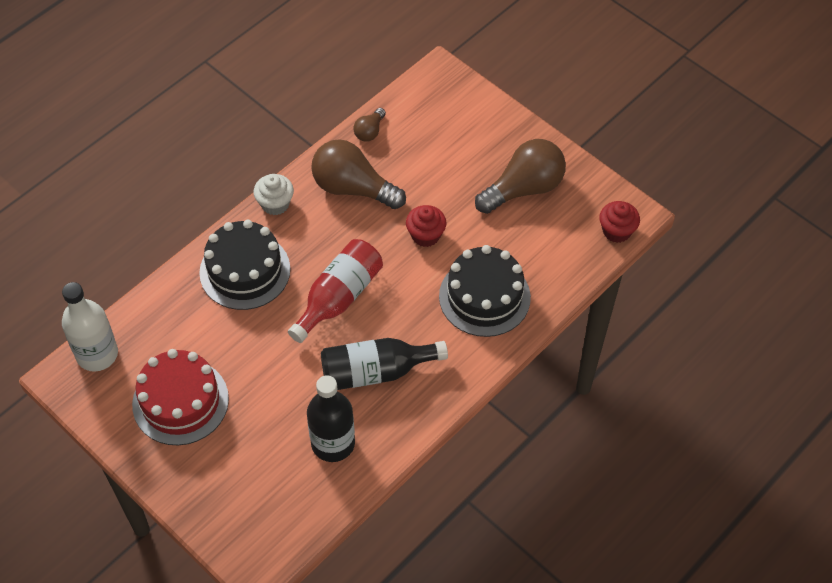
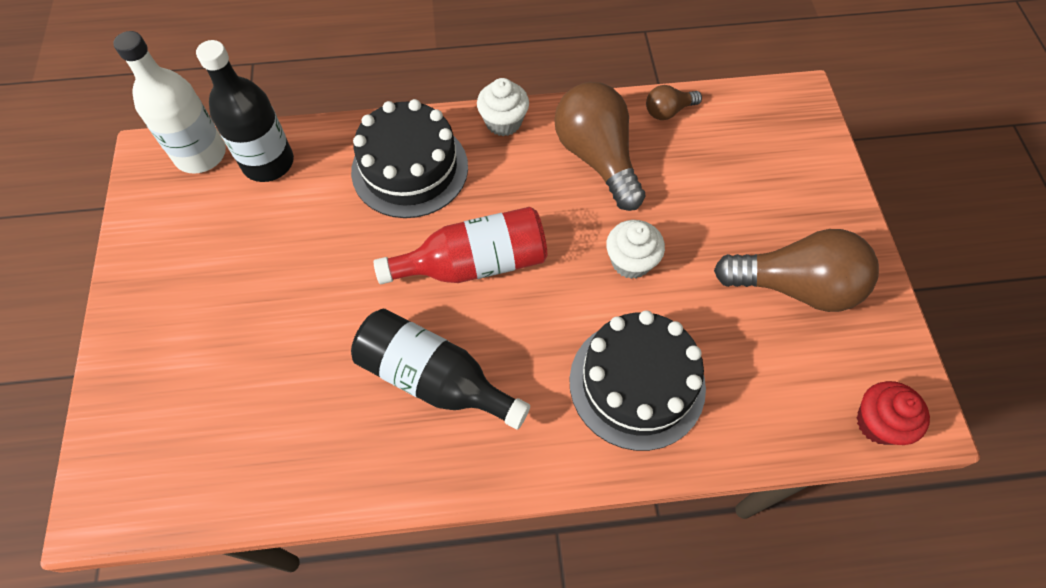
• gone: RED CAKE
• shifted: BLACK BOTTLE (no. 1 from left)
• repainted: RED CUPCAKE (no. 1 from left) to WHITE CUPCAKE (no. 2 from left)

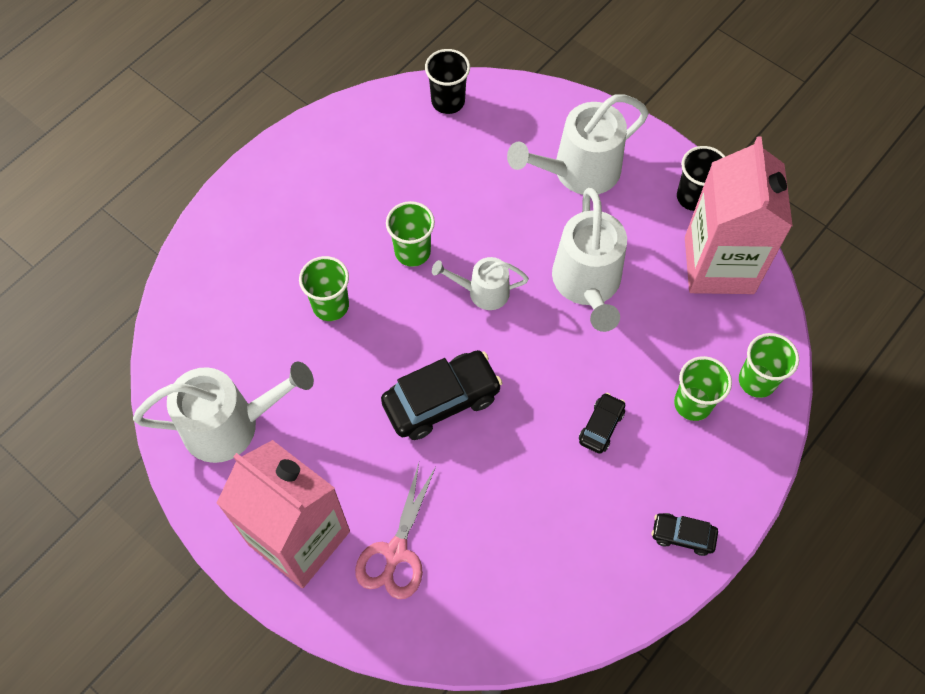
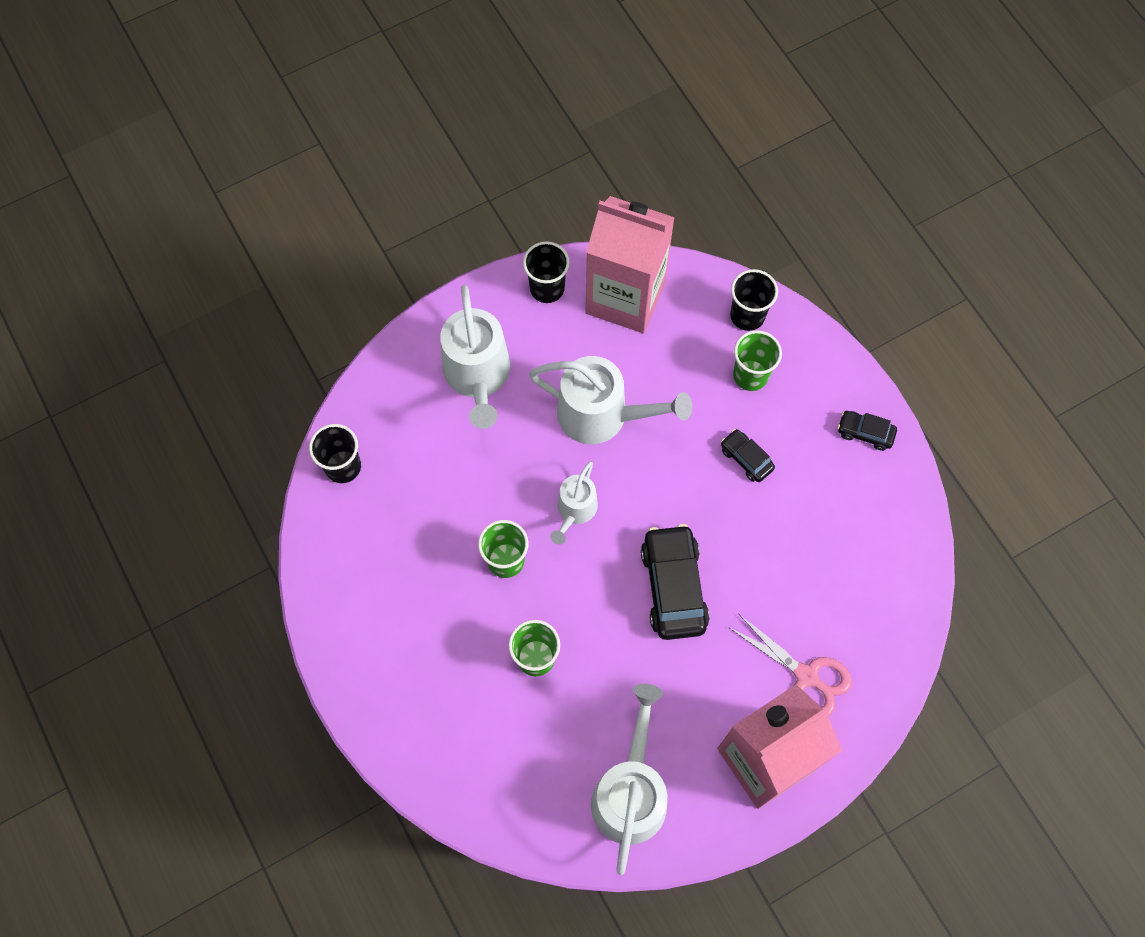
• rotated: BLACK CAR (no. 3 from left) 75 degrees clockwise
• repainted: GREEN CUP (no. 4 from left) to BLACK CUP (no. 3 from left)

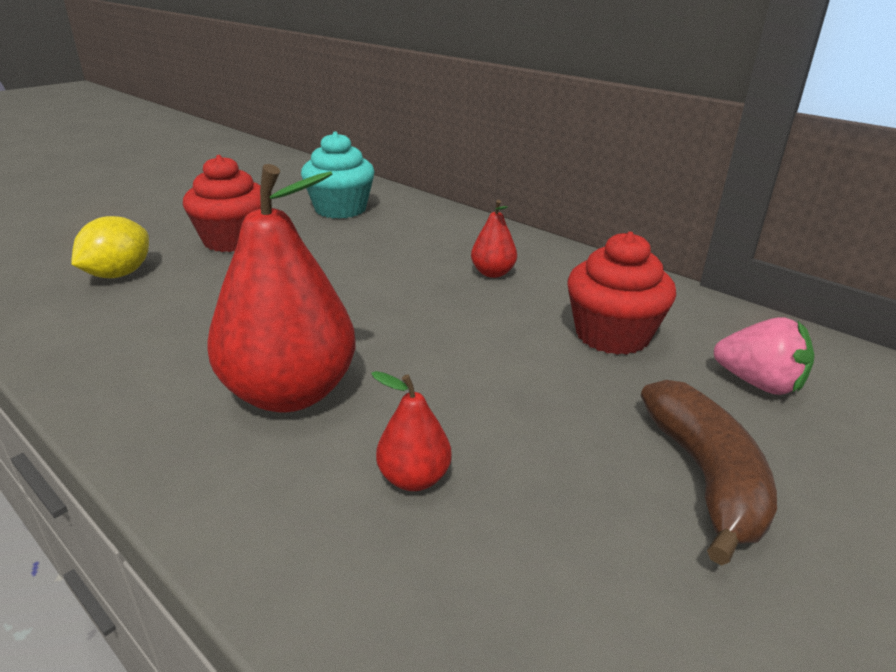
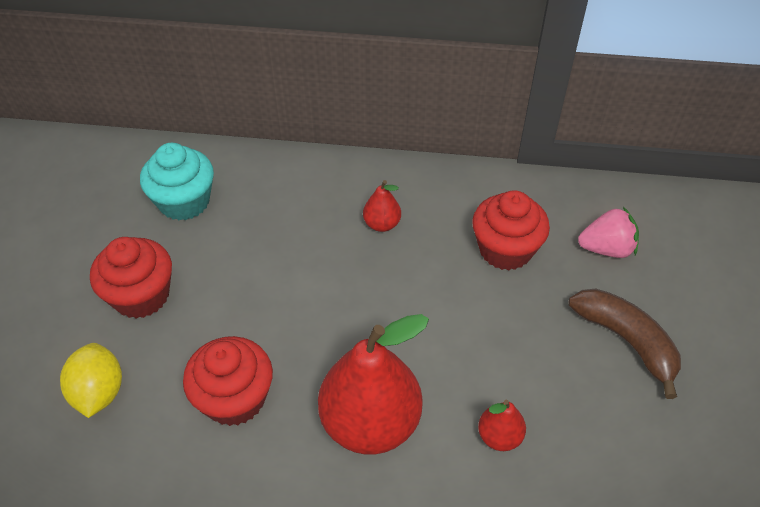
• new: RED CUPCAKE (no. 2 from left)

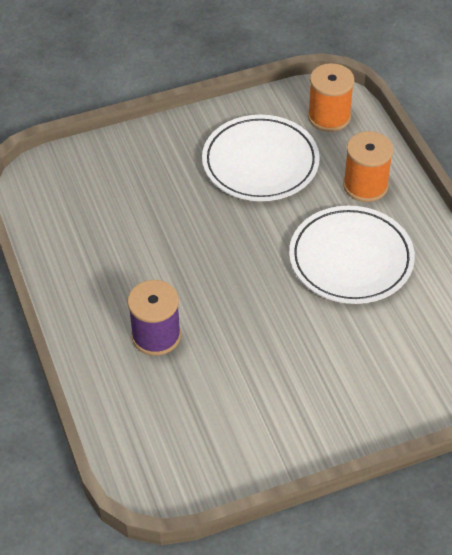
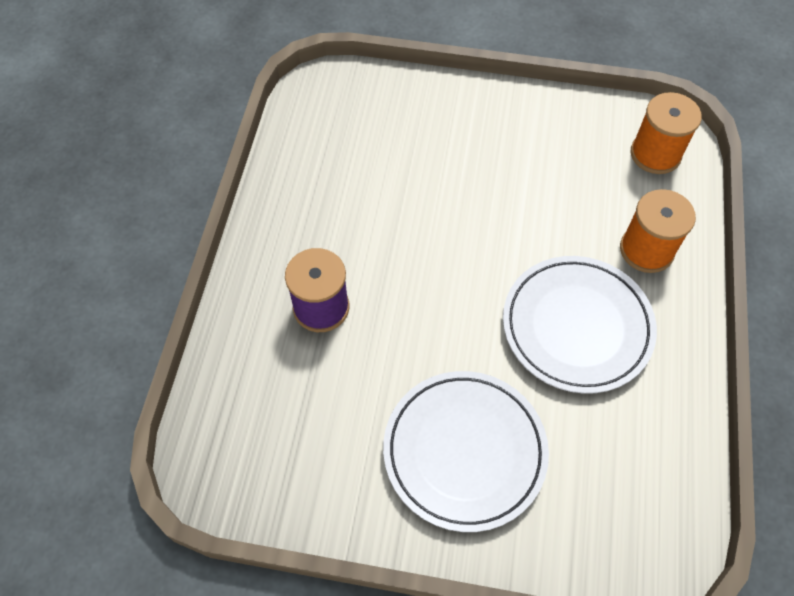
• shifted: WHITE PLATE (no. 1 from left)

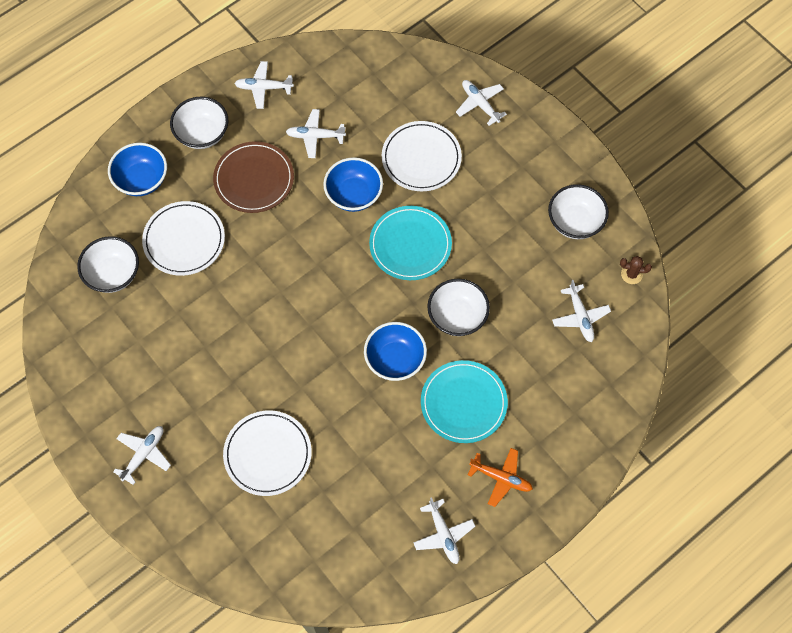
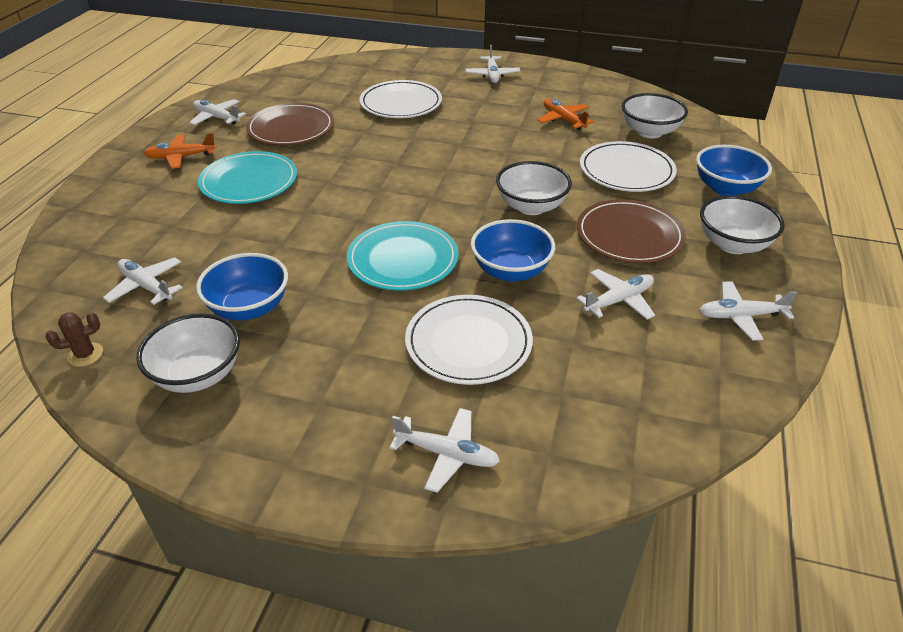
• rotated: WHITE PLANE (no. 2 from left in the first image) 150 degrees counterclockwise
• shifted: BLUE BOWL (no. 3 from left in the first image) to BLUE BOWL (no. 1 from left)
• shifted: WHITE BOWL (no. 3 from left in the first image) to WHITE BOWL (no. 2 from left)
• new: BROWN PLATE (no. 1 from left)
• new: ORANGE PLANE (no. 2 from left)

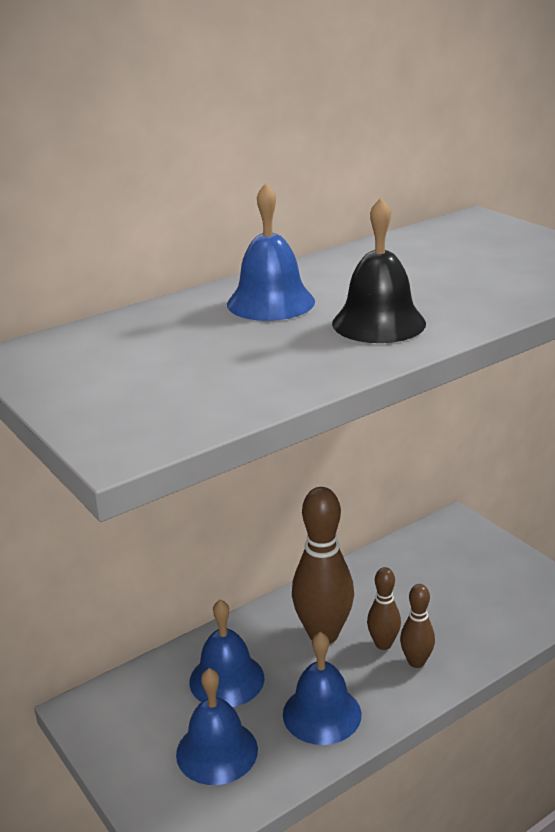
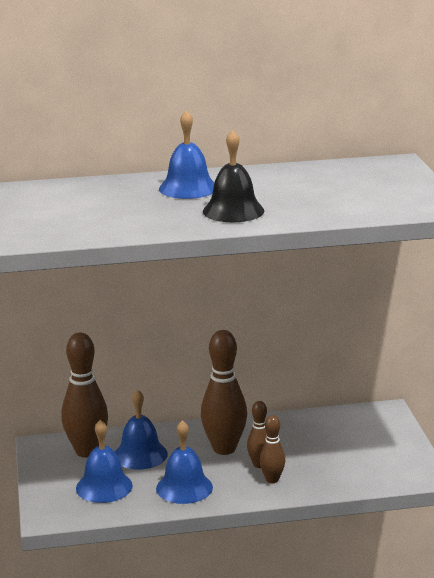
• new: BROWN BOWLING PIN (no. 1 from left)

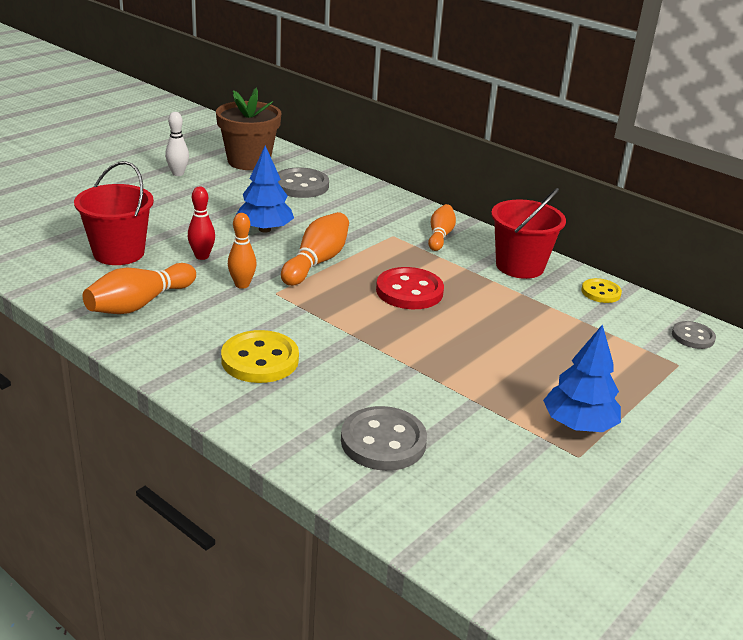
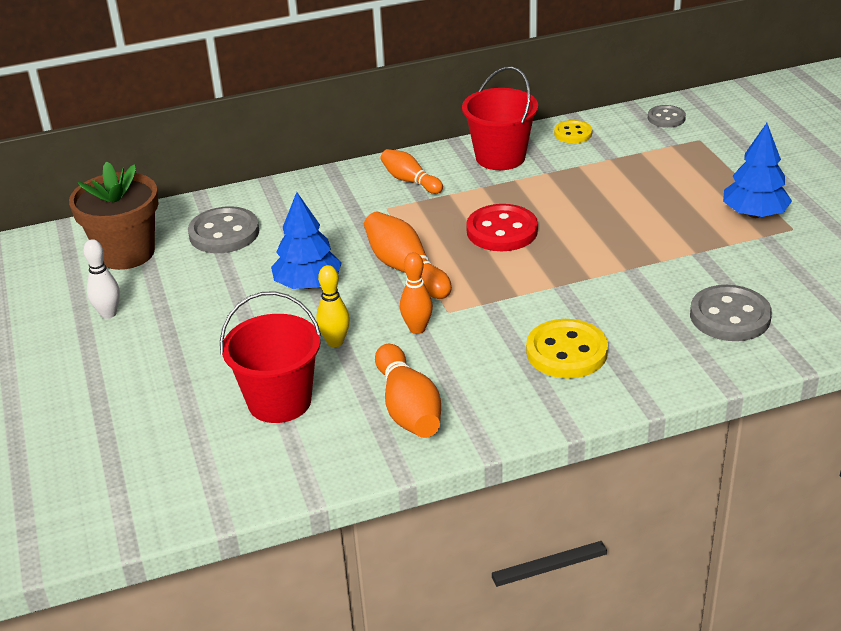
• repainted: RED BOWLING PIN to YELLOW BOWLING PIN

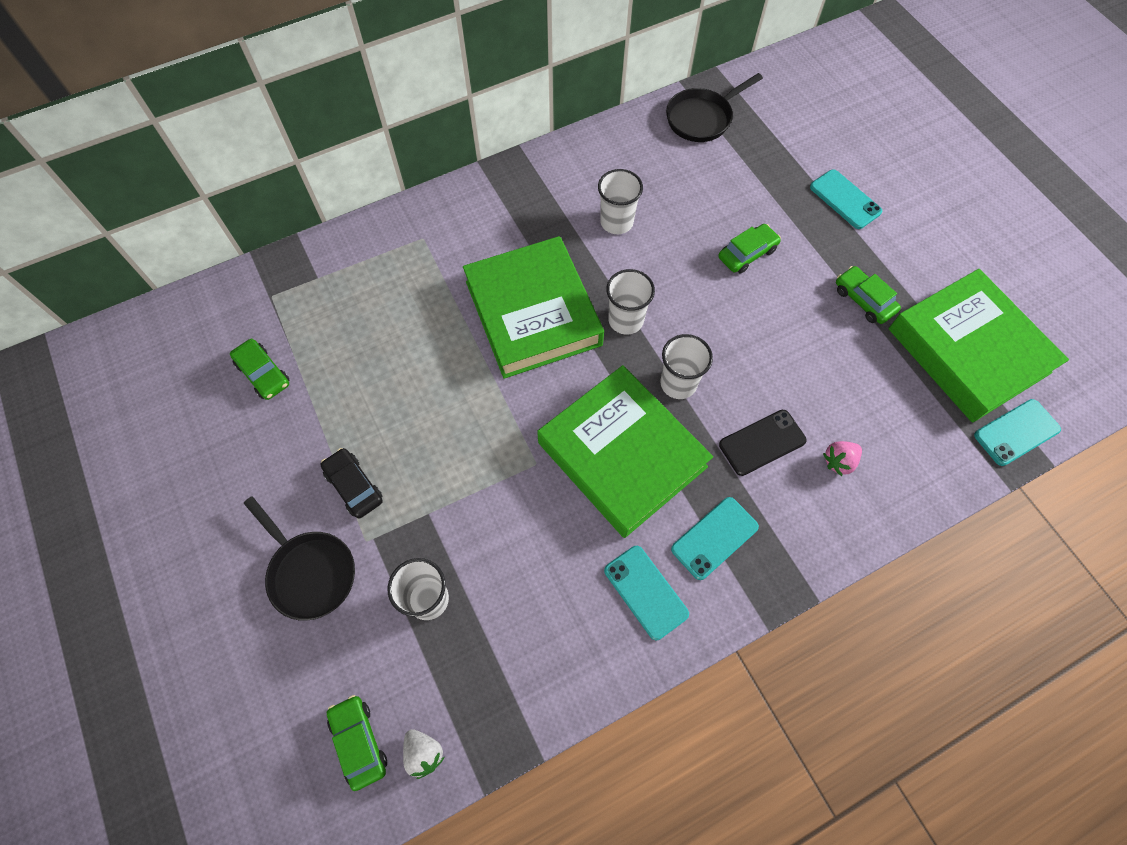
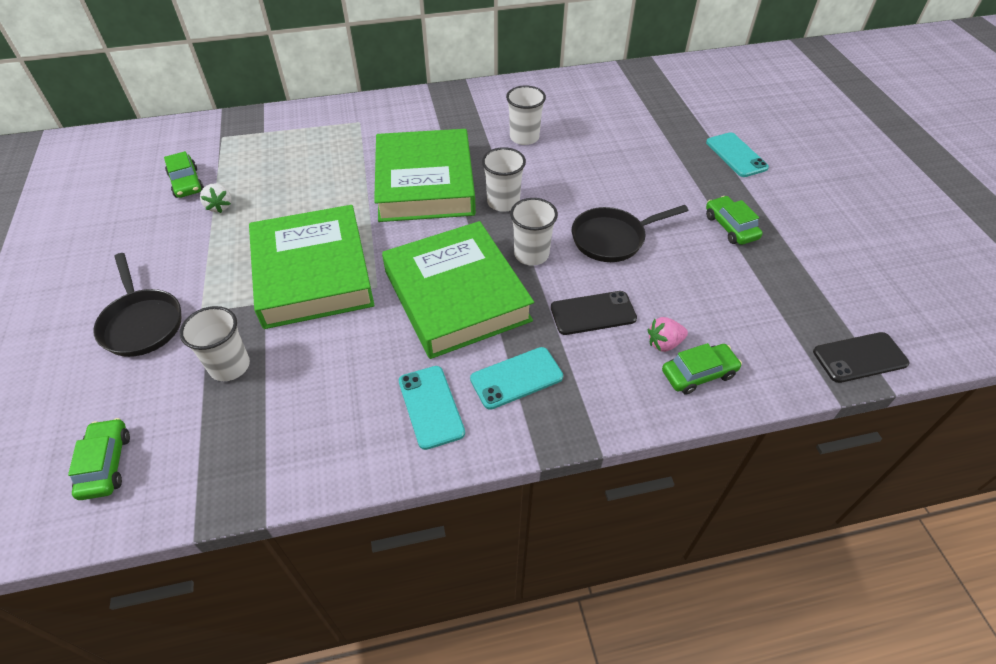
• gone: BLACK CAR
• shifted: WHITE STRAWBERRY
• shifted: BLACK PAN (no. 2 from left)
• shifted: GREEN CAR (no. 3 from left)
• shifted: GREEN BOOK (no. 3 from left in the first image) to GREEN BOOK (no. 1 from left)
• repainted: TURQUOISE PHONE (no. 4 from left) to BLACK PHONE (no. 2 from left)

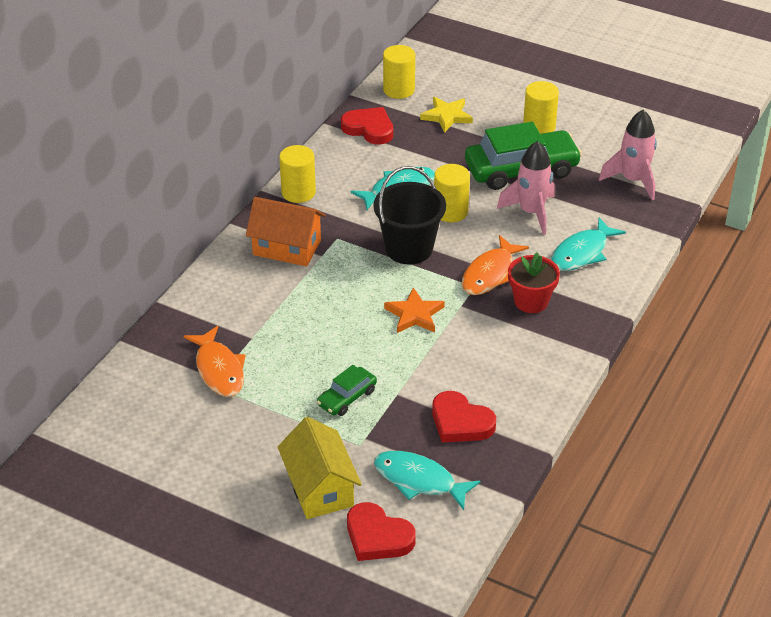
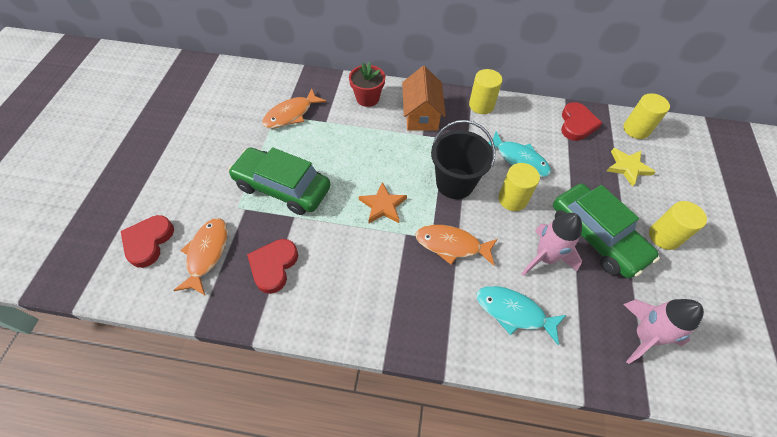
• gone: YELLOW HOUSE
• scaled: GREEN CAR (no. 1 from left) x2.02
• repainted: TURQUOISE FISH (no. 2 from left) to ORANGE FISH (no. 1 from left)
• shifted: RED FLOWER POT

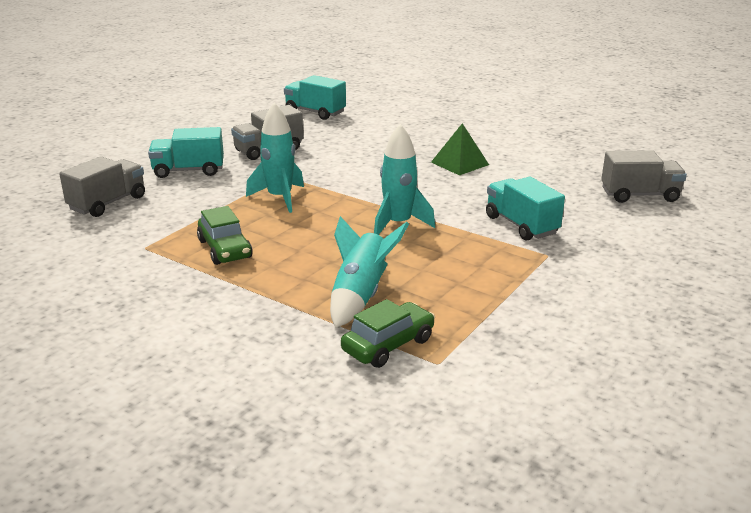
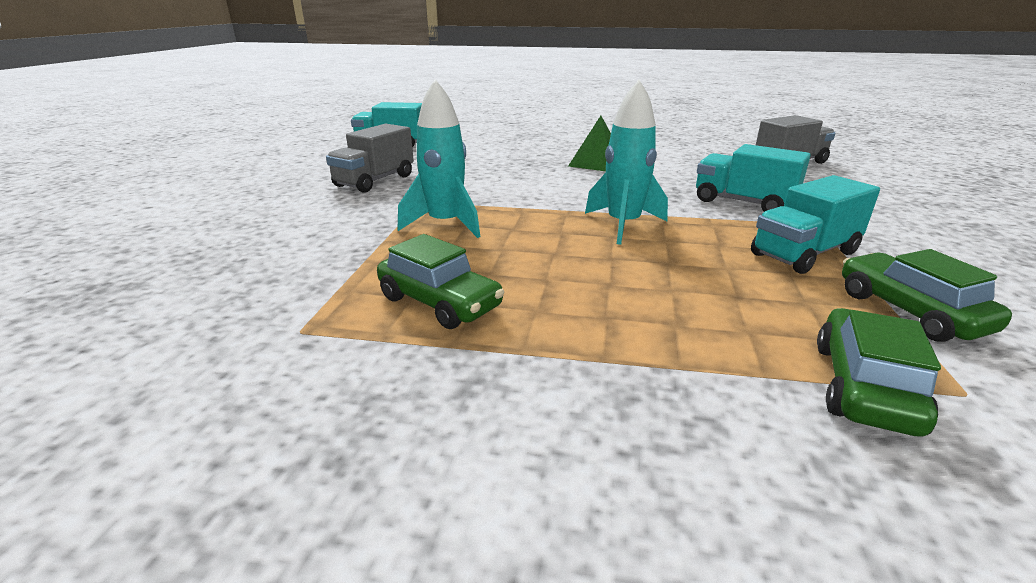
• gone: GREY TRUCK (no. 1 from left)
• shifted: TURQUOISE TRUCK (no. 1 from left in the first image) to TURQUOISE TRUCK (no. 3 from left)
• gone: TURQUOISE ROCKET (no. 2 from left)
• new: GREEN CAR (no. 3 from left)

